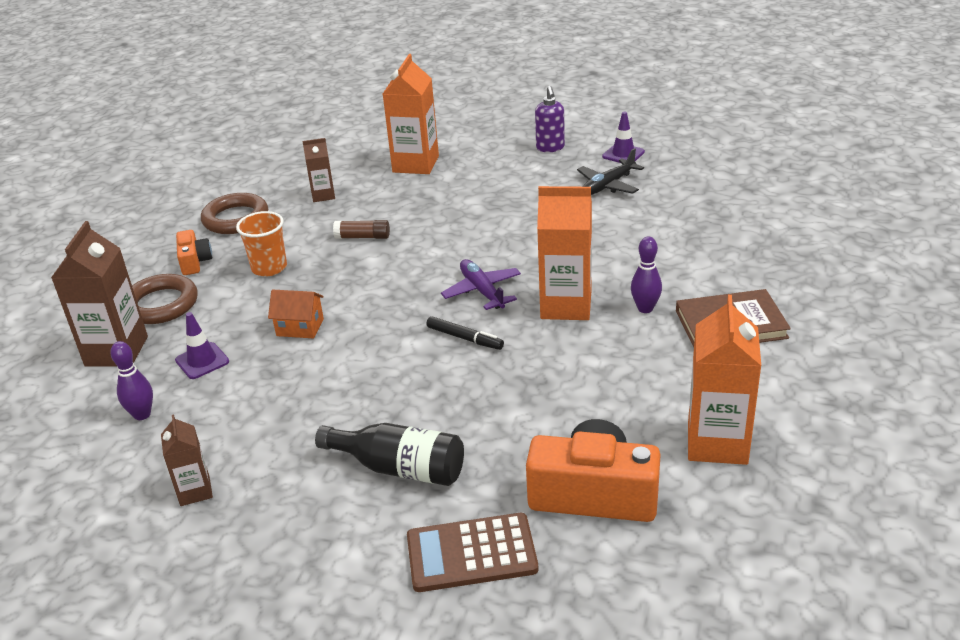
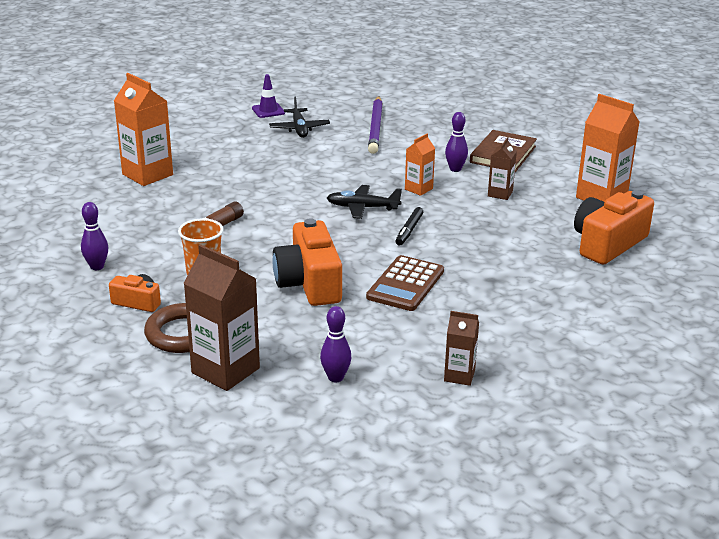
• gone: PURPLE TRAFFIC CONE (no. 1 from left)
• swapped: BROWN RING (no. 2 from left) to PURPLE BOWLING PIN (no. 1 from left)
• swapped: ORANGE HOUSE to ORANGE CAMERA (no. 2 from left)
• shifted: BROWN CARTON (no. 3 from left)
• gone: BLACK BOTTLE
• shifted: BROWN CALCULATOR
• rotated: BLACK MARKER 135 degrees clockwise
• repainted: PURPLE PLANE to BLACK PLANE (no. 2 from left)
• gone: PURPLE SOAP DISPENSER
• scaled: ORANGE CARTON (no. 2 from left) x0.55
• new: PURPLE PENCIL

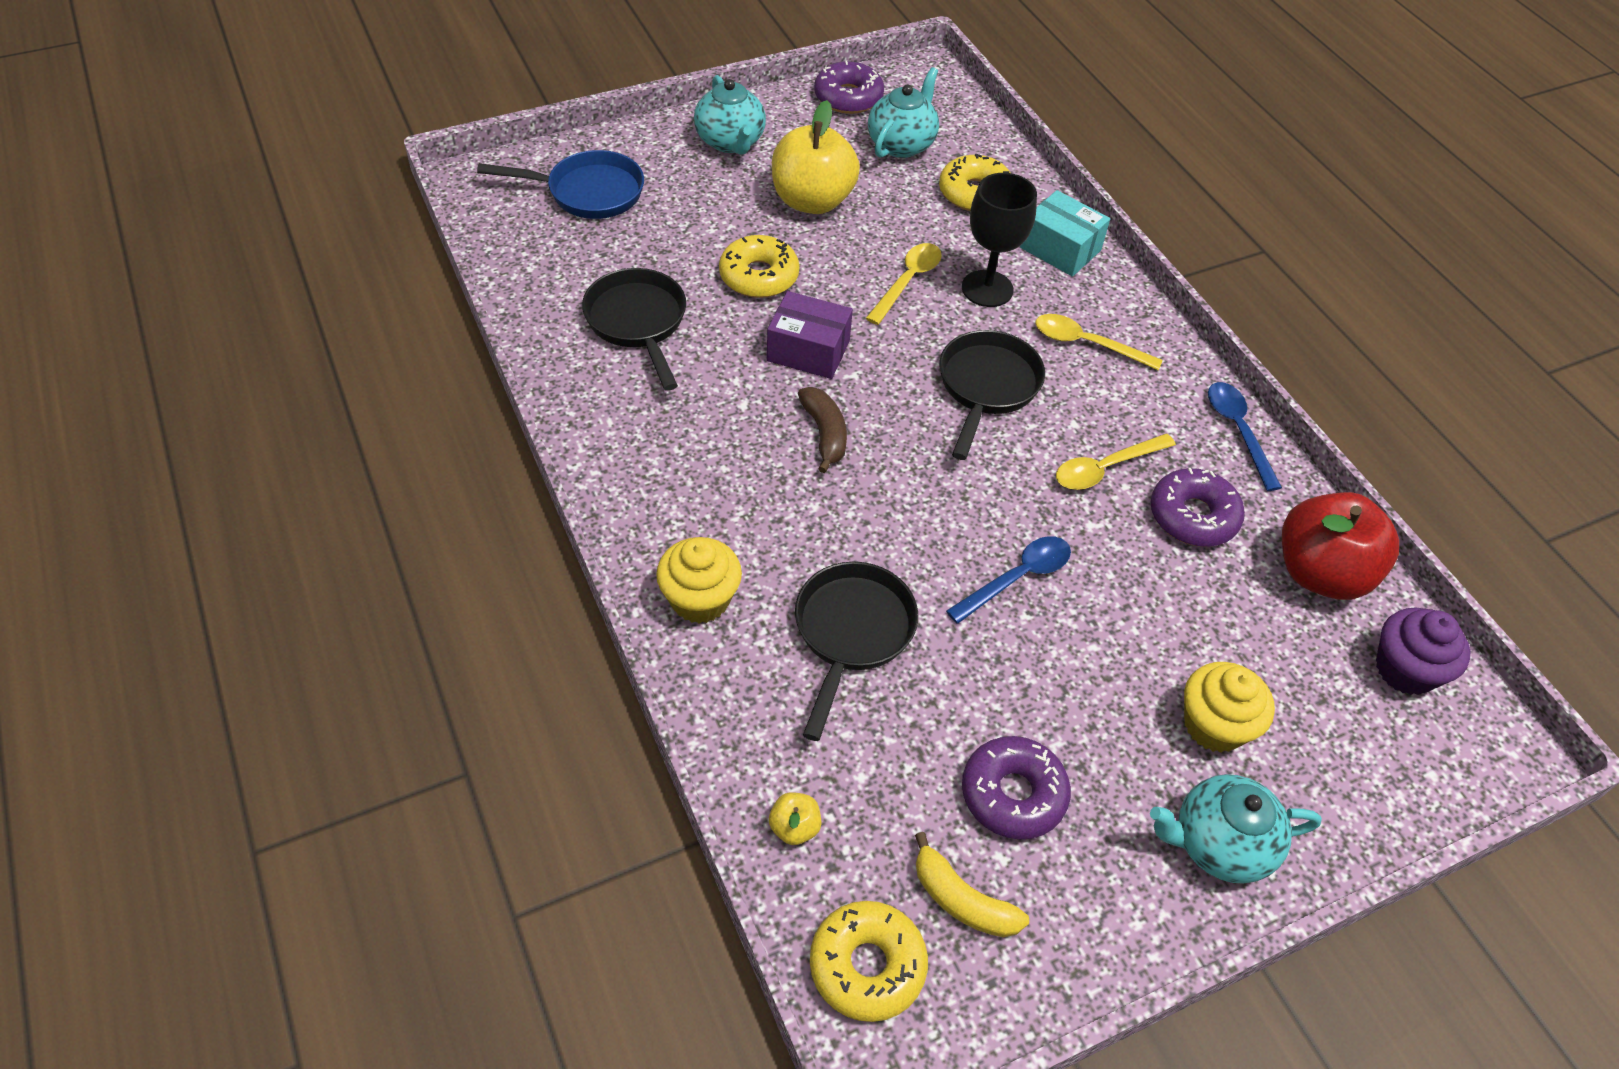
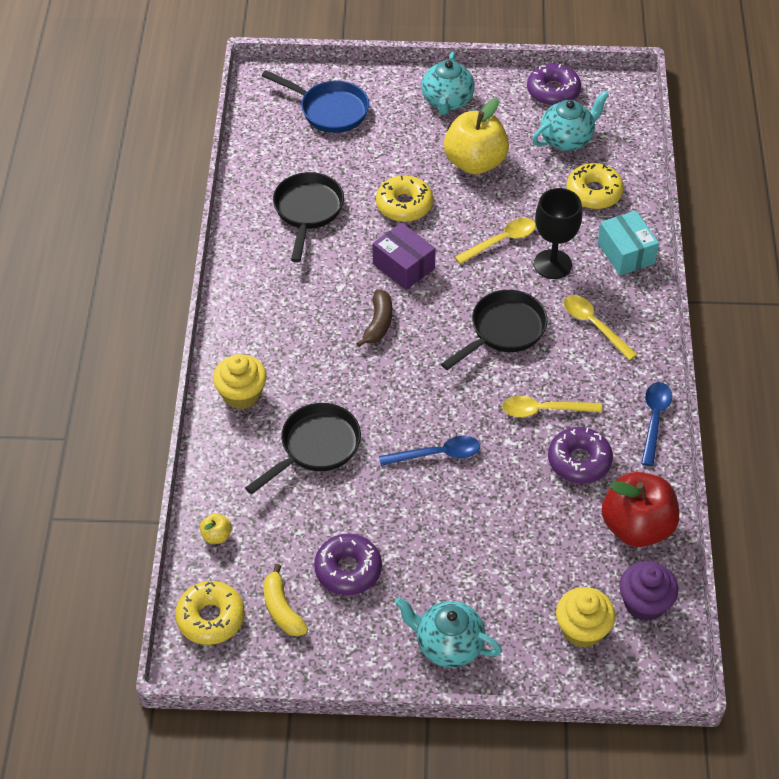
• shifted: YELLOW CUPCAKE (no. 2 from left)

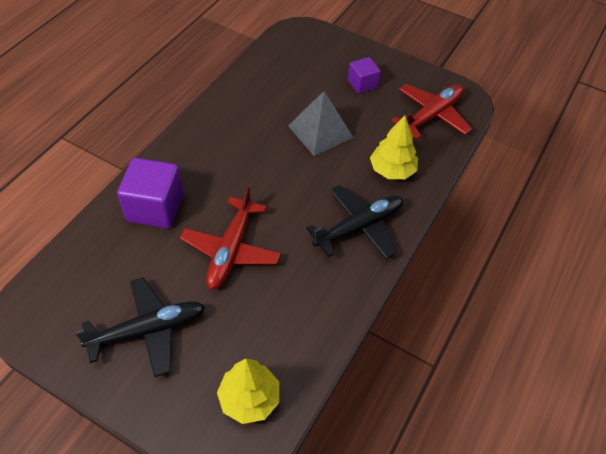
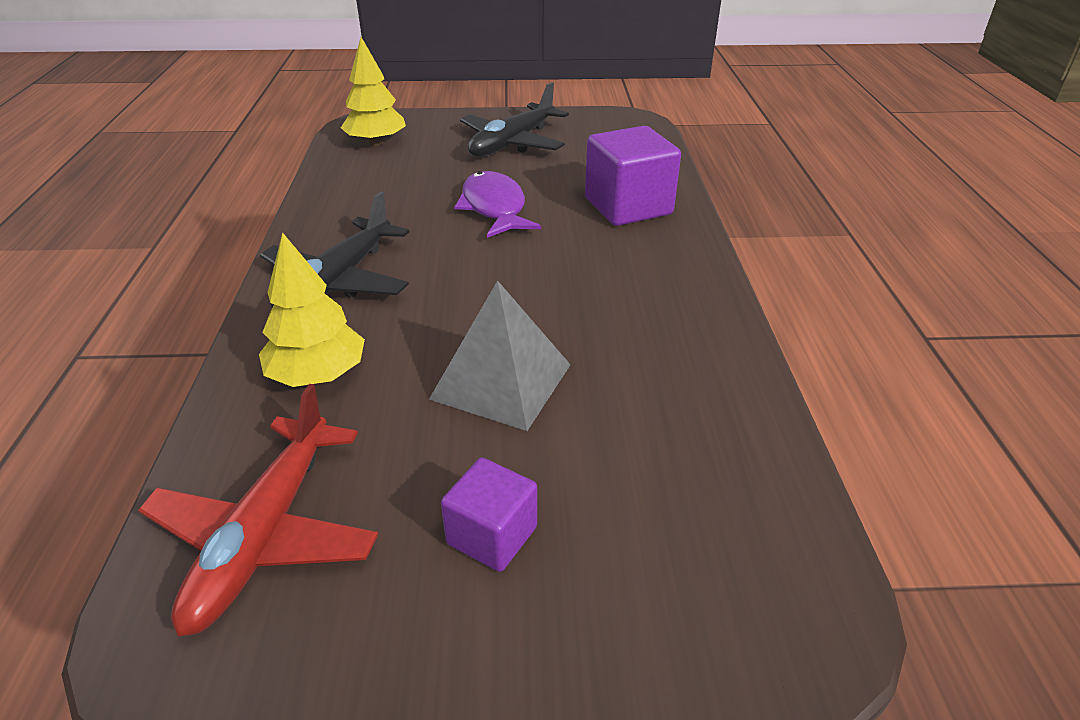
• swapped: RED PLANE (no. 1 from left) to PURPLE FISH

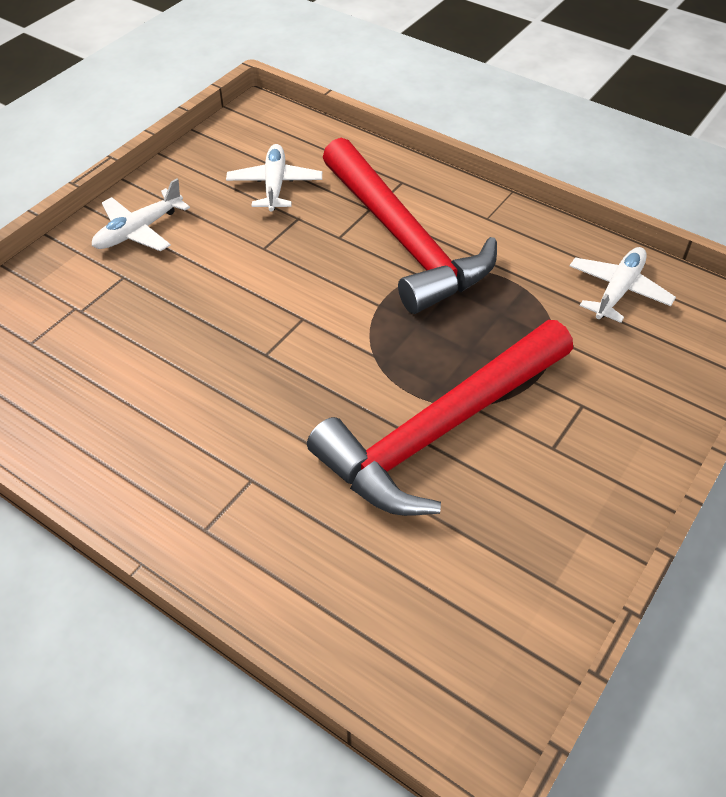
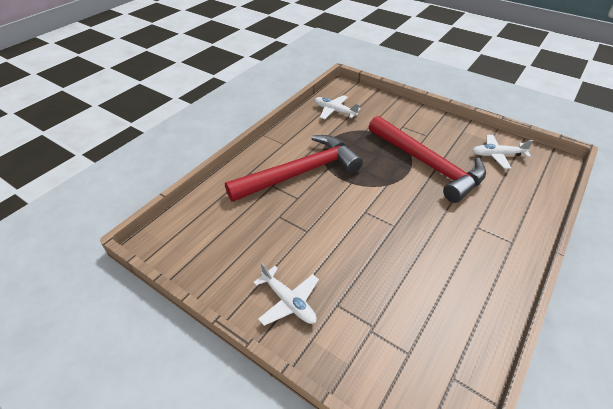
• shifted: WHITE PLANE (no. 2 from left in the first image) to WHITE PLANE (no. 3 from left)

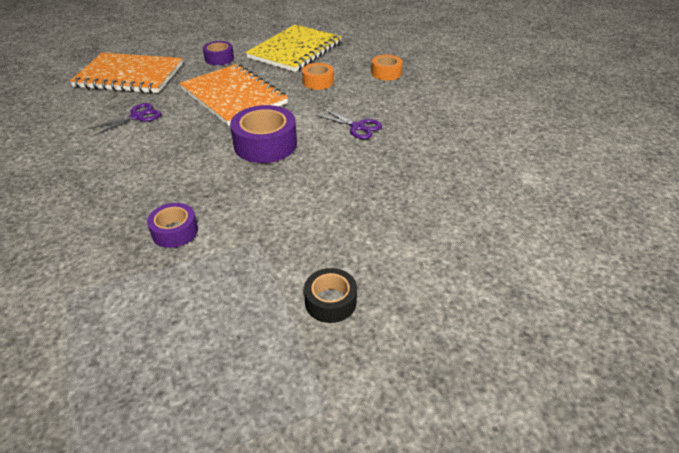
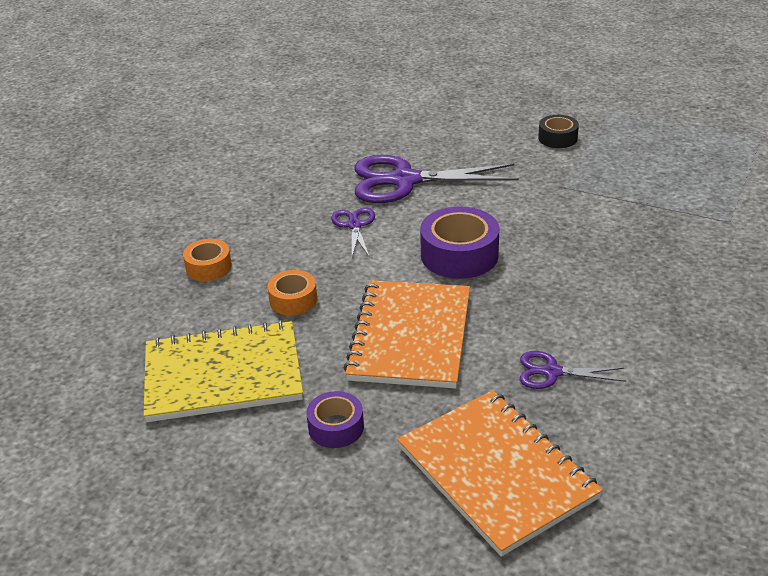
• gone: PURPLE TAPE (no. 1 from left)
• new: PURPLE SCISSORS (no. 2 from left)

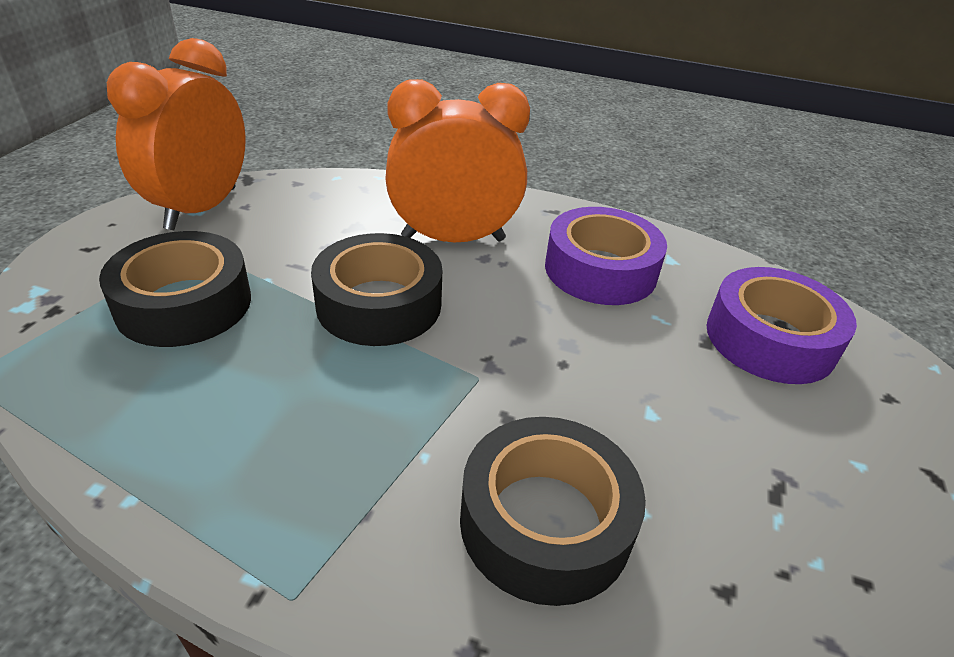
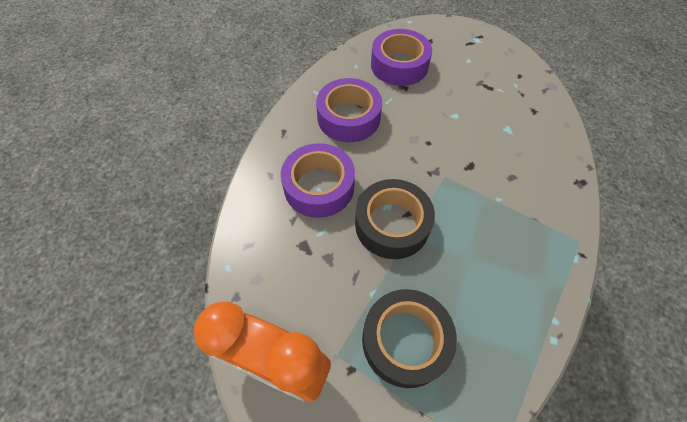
• swapped: ORANGE CLOCK (no. 2 from left) to PURPLE TAPE (no. 1 from left)
• gone: BLACK TAPE (no. 3 from left)

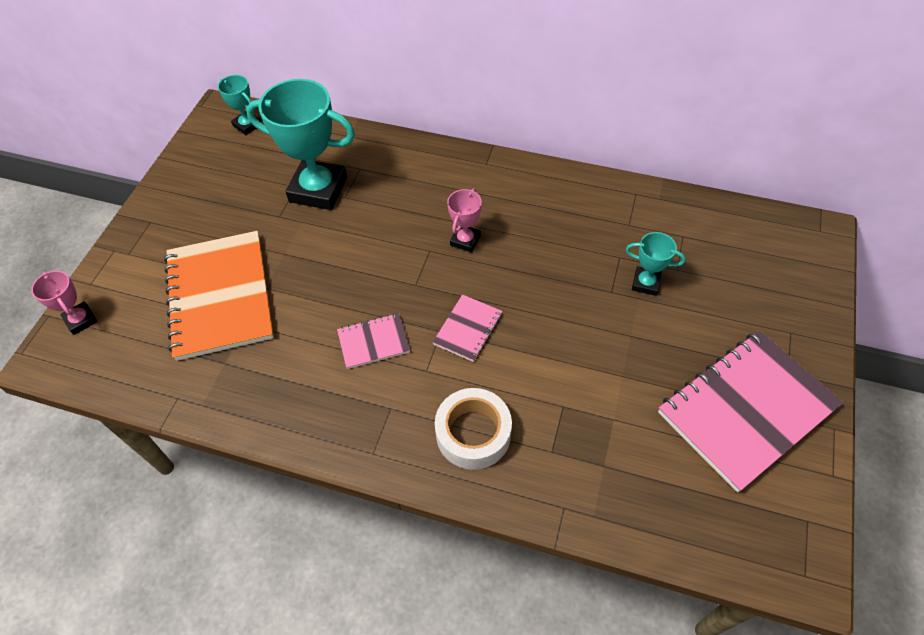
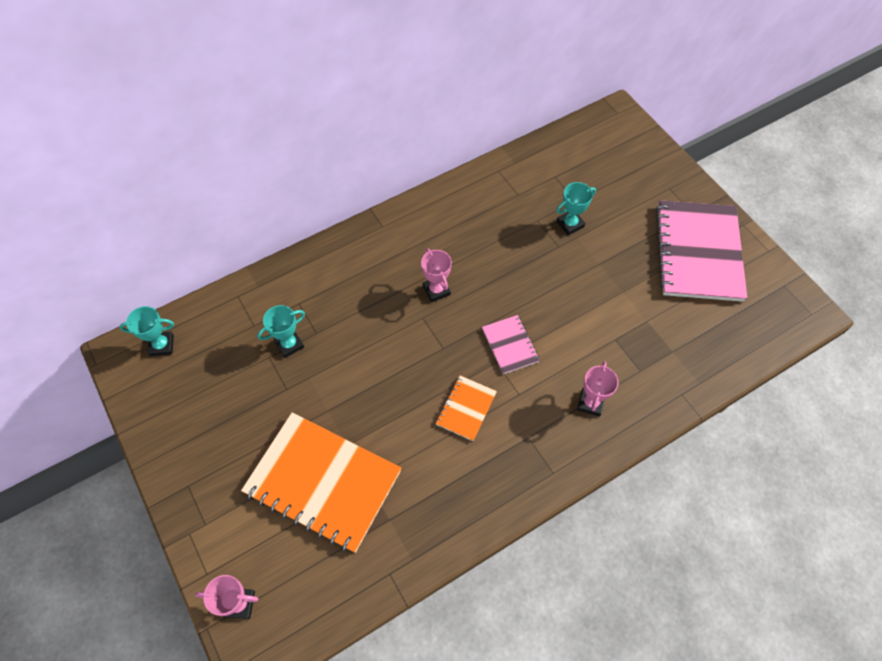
• scaled: TURQUOISE TROPHY (no. 2 from left) x0.49
• repainted: PINK NOTEBOOK (no. 1 from left) to ORANGE NOTEBOOK (no. 2 from left)
• swapped: WHITE TAPE to PINK TROPHY (no. 3 from left)

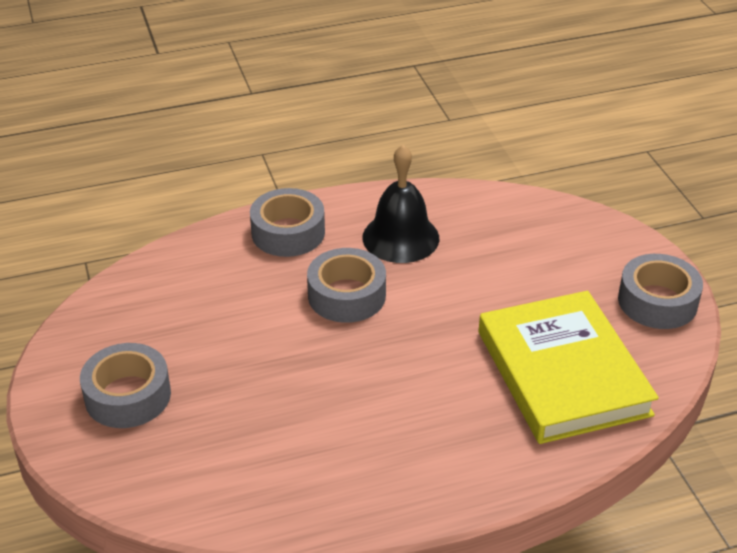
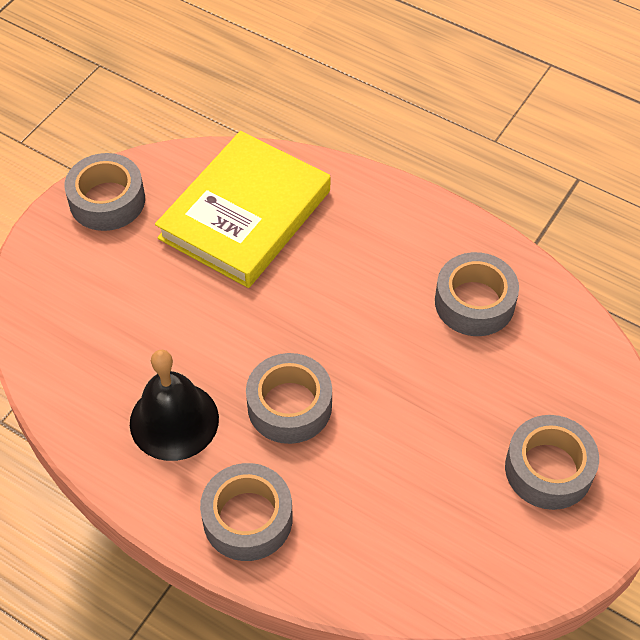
• new: GREY TAPE (no. 4 from left)

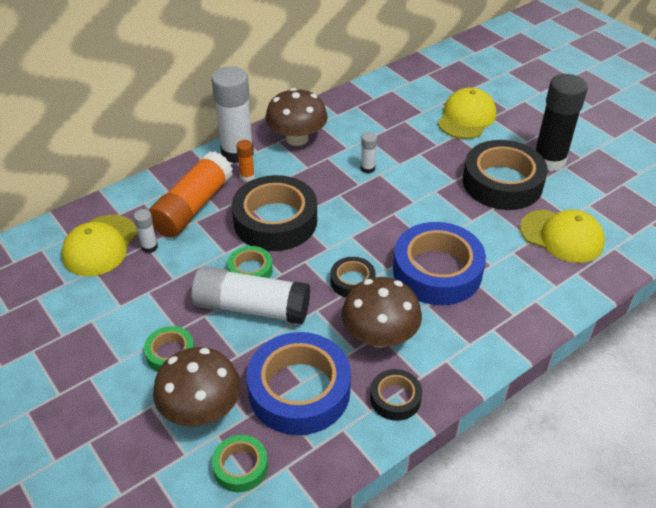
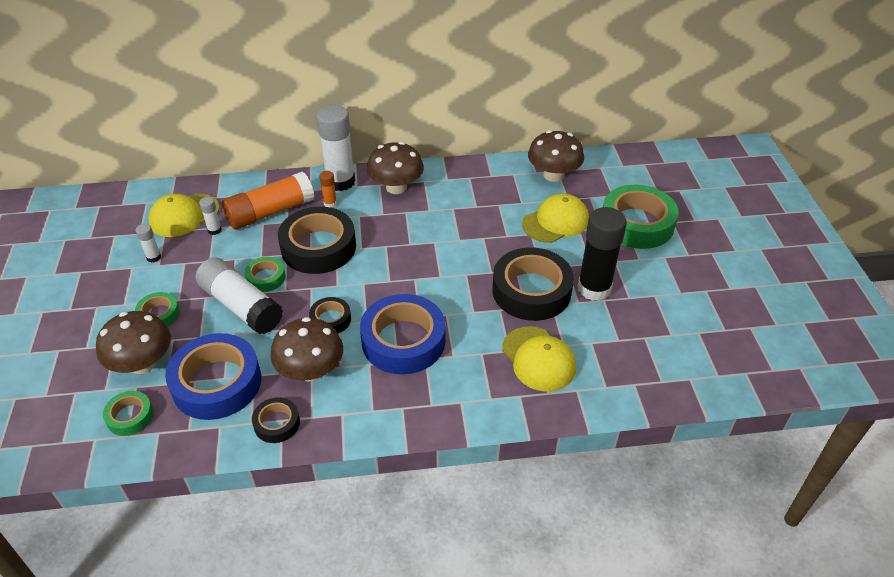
• shifted: WHITE GLUE STICK (no. 4 from left in the first image) to WHITE GLUE STICK (no. 1 from left)
• new: BROWN MUSHROOM (no. 4 from left)
• new: GREEN TAPE (no. 4 from left)

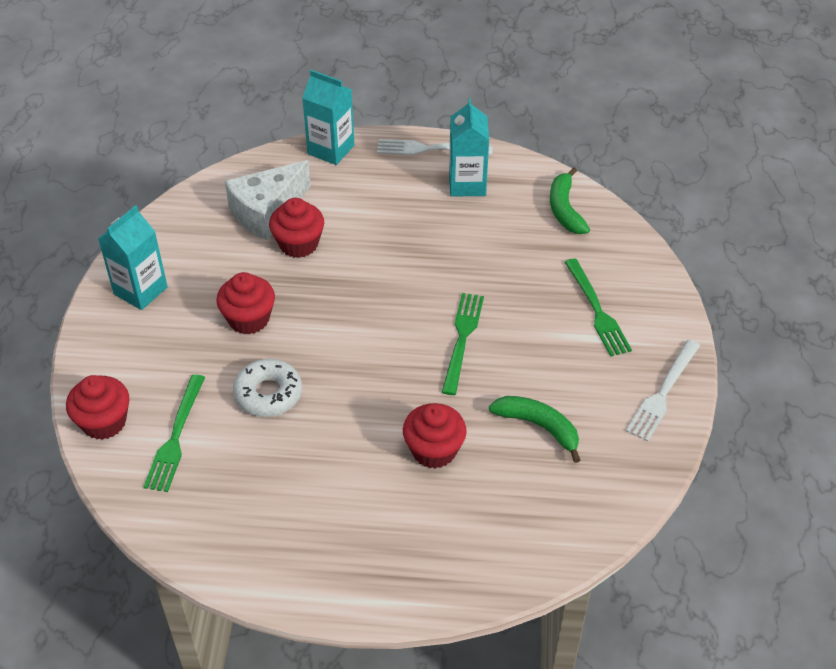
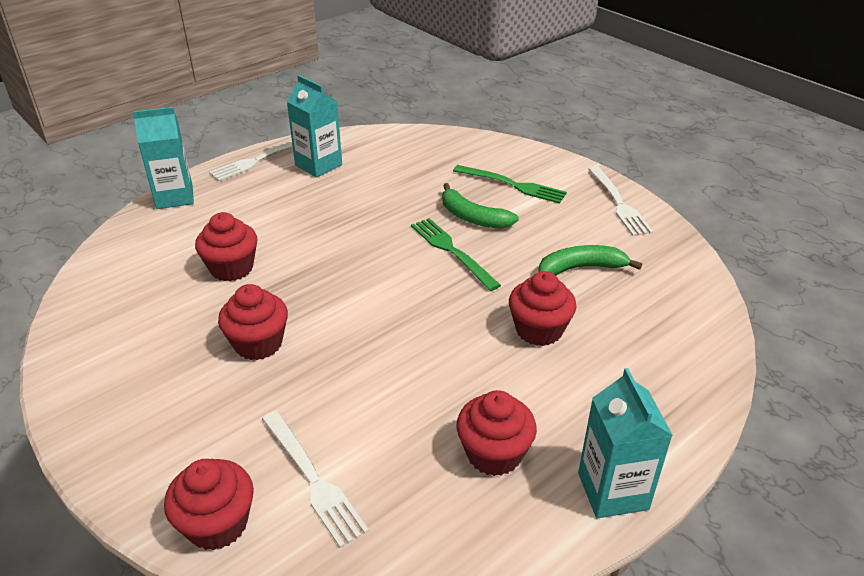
• shifted: TURQUOISE CARTON (no. 1 from left in the first image) to TURQUOISE CARTON (no. 3 from left)
• repainted: GREEN FORK (no. 1 from left) to WHITE FORK (no. 2 from left)
• gone: WHITE CHEESE
• gone: WHITE DONUT
• shifted: GREEN BANANA (no. 2 from left in the first image) to GREEN BANANA (no. 1 from left)
• new: RED CUPCAKE (no. 4 from left)

